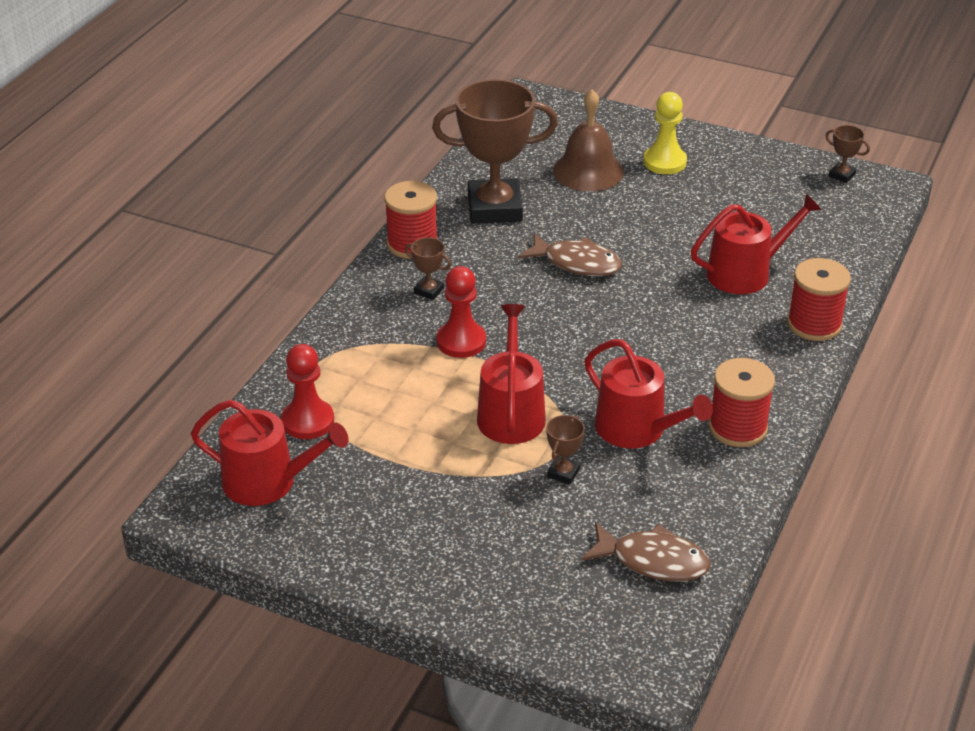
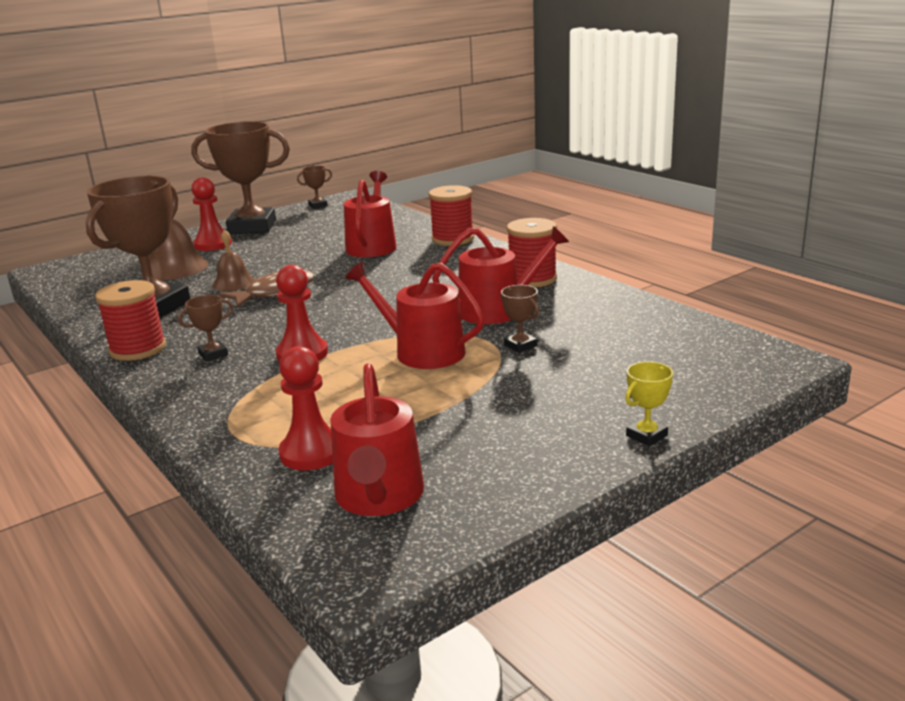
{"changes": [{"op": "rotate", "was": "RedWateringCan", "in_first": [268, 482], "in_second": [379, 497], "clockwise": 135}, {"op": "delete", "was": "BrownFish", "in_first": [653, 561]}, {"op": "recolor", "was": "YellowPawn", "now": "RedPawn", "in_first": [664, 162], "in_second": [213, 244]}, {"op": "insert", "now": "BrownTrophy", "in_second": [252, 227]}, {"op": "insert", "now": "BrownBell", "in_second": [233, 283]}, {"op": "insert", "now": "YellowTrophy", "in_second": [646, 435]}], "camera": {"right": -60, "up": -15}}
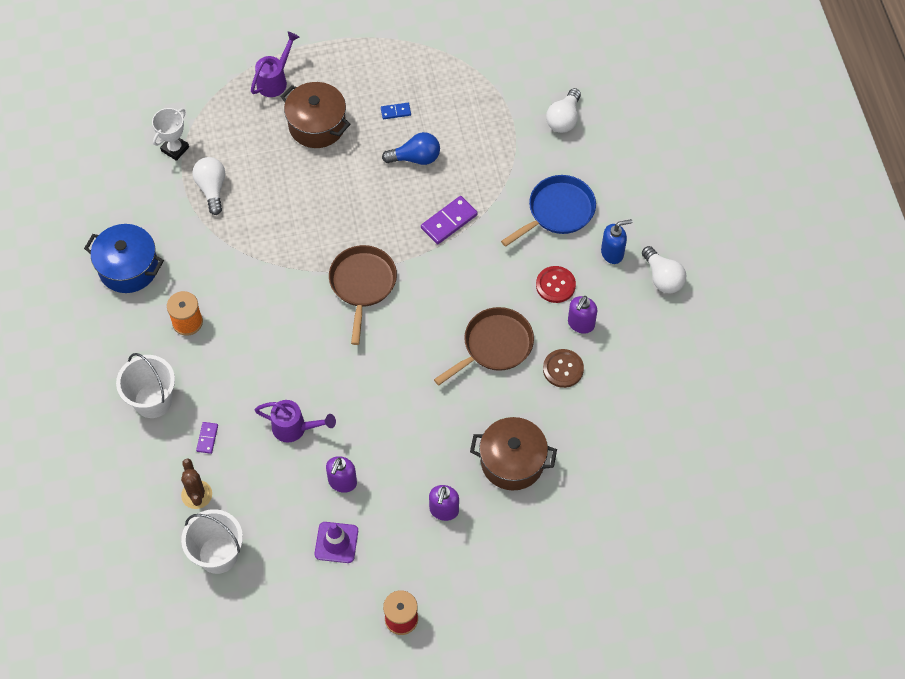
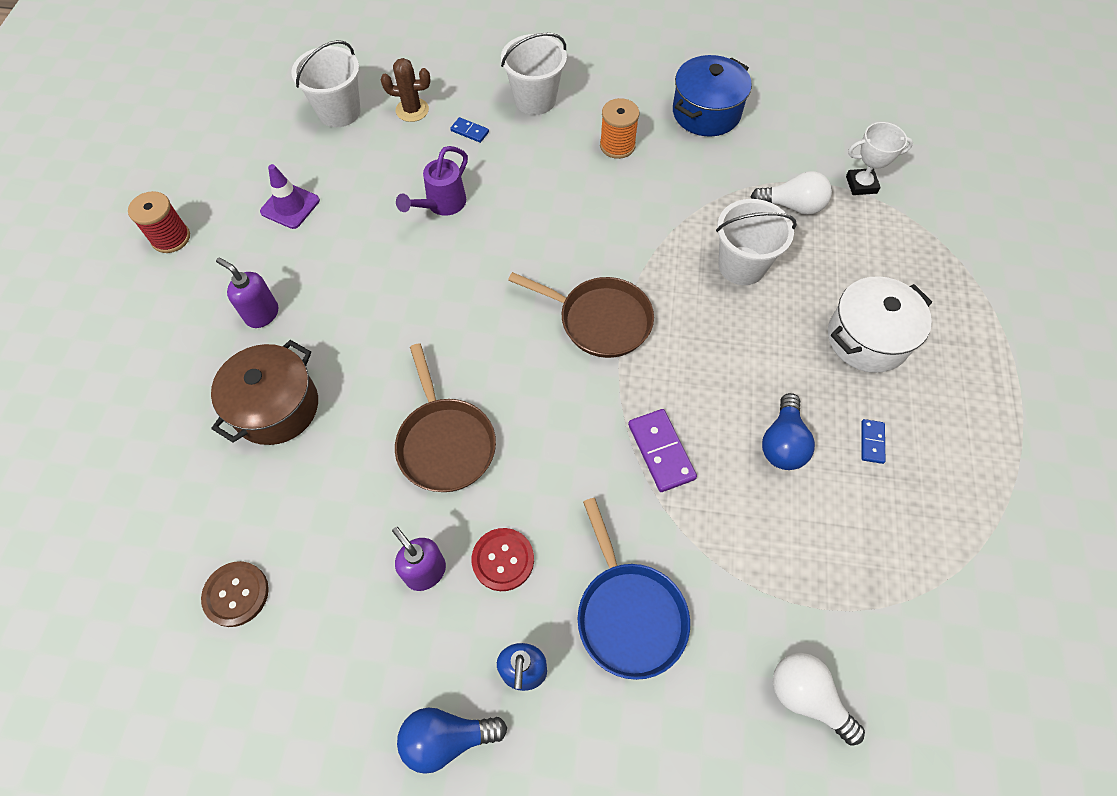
{"changes": [{"op": "rotate", "was": "WhiteTrophy", "in_first": [175, 149], "in_second": [861, 184], "clockwise": -60}, {"op": "recolor", "was": "PurpleDomino", "now": "BlueDomino", "in_first": [207, 438], "in_second": [469, 131]}, {"op": "delete", "was": "PurpleWateringCan", "in_first": [275, 80]}, {"op": "recolor", "was": "BrownPot", "now": "WhitePot", "in_first": [317, 125], "in_second": [867, 338]}, {"op": "delete", "was": "PurpleSoapDispenser", "in_first": [342, 482]}, {"op": "move", "was": "BrownButton", "in_first": [563, 369], "in_second": [236, 594]}, {"op": "recolor", "was": "WhiteLightBulb", "now": "BlueLightBulb", "in_first": [662, 278], "in_second": [447, 738]}, {"op": "insert", "now": "WhiteBucket", "in_second": [742, 266]}], "camera": {"right": 110, "up": 0}}
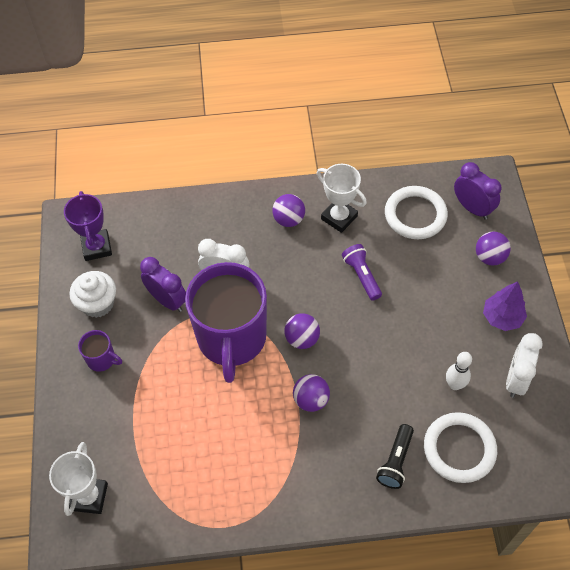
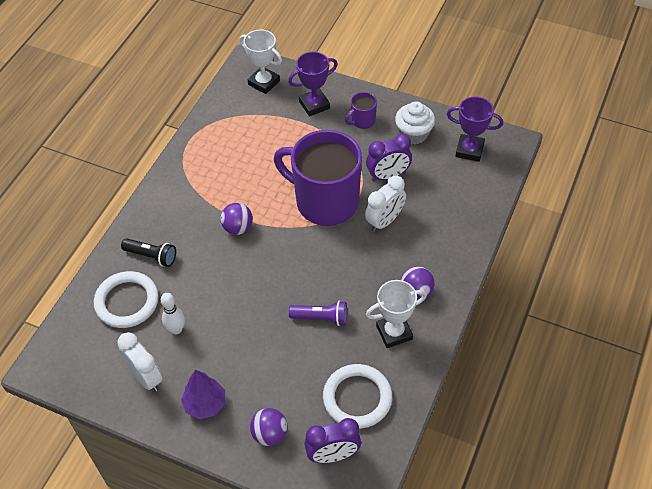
{"changes": [{"op": "delete", "was": "PurpleBall", "in_first": [302, 339]}, {"op": "rotate", "was": "BlackFlashlight", "in_first": [395, 461], "in_second": [151, 256], "clockwise": 150}, {"op": "insert", "now": "PurpleTrophy", "in_second": [314, 105]}], "camera": {"right": 120, "up": -5}}
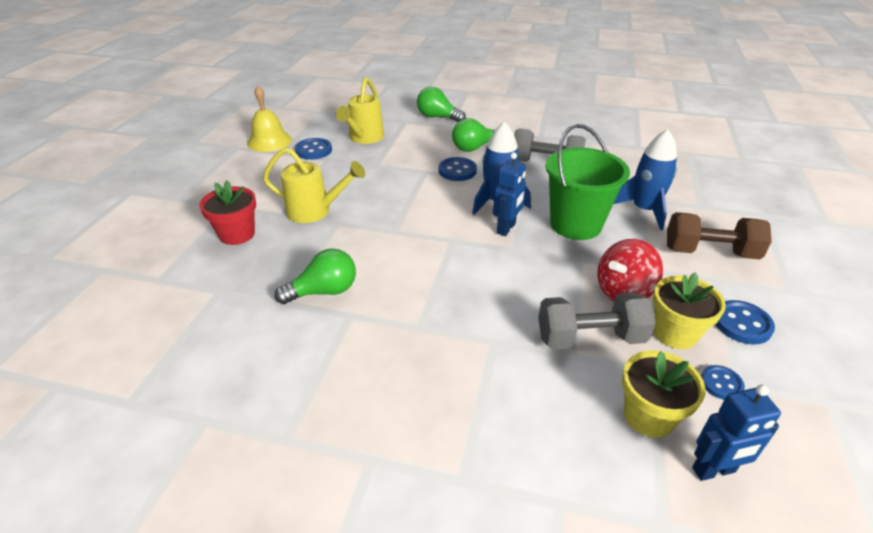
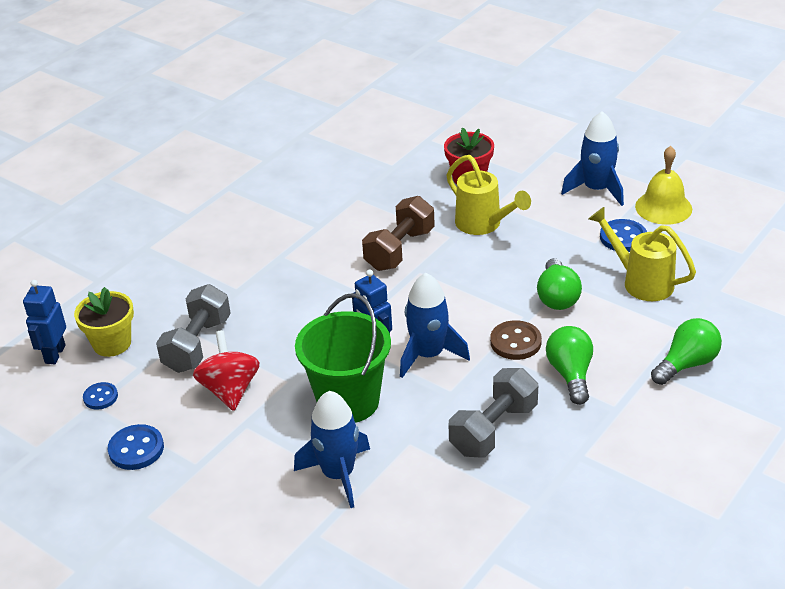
{"changes": [{"op": "rotate", "was": "YellowWateringCan", "in_first": [315, 211], "in_second": [483, 224], "clockwise": -75}, {"op": "move", "was": "GreenLightBulb", "in_first": [324, 291], "in_second": [557, 297]}, {"op": "recolor", "was": "BlueButton", "now": "BrownButton", "in_first": [457, 171], "in_second": [515, 342]}, {"op": "delete", "was": "YellowFlowerPot", "in_first": [675, 333]}, {"op": "move", "was": "BrownDumbbell", "in_first": [710, 252], "in_second": [400, 250]}, {"op": "insert", "now": "BlueRocket", "in_second": [596, 189]}], "camera": {"right": 115, "up": 0}}
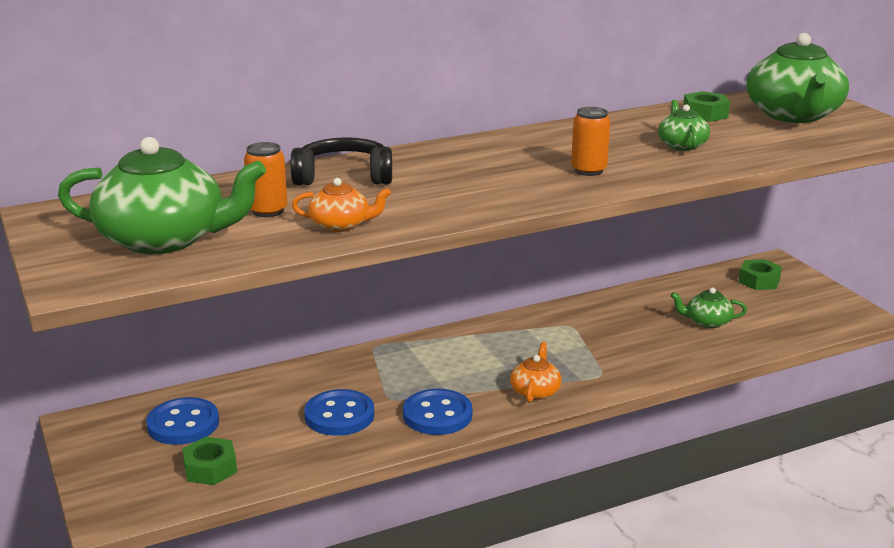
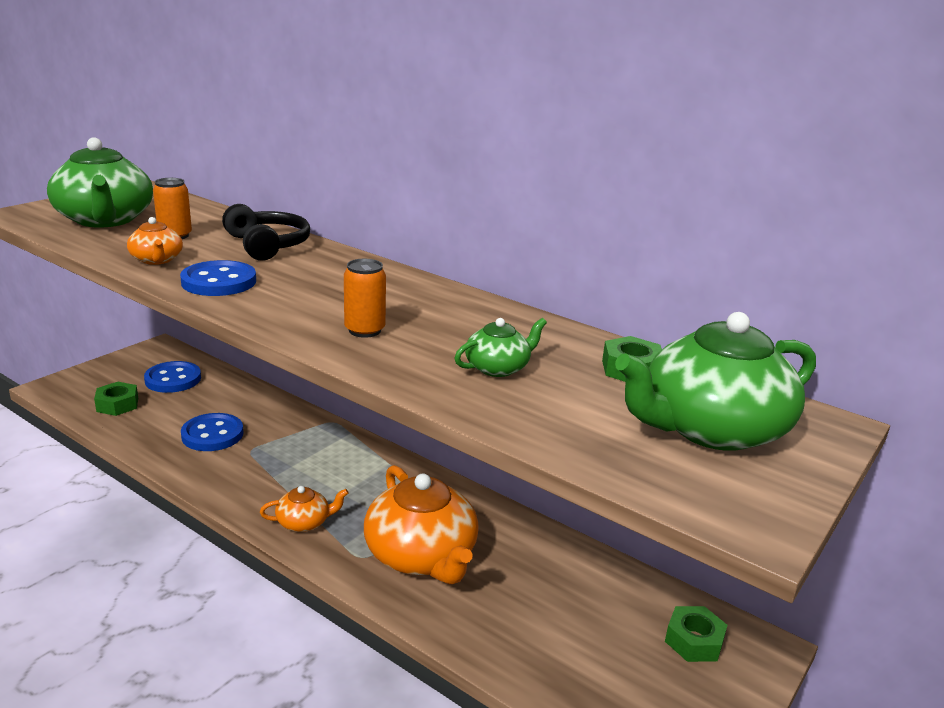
{"changes": [{"op": "move", "was": "BlueButton", "in_first": [437, 415], "in_second": [219, 282]}, {"op": "delete", "was": "GreenTeapot", "in_first": [707, 322]}, {"op": "insert", "now": "OrangeTeapot", "in_second": [421, 556]}], "camera": {"right": 60, "up": 0}}
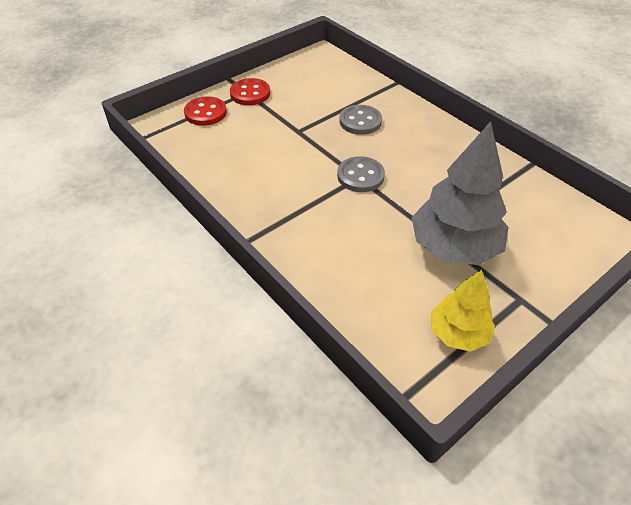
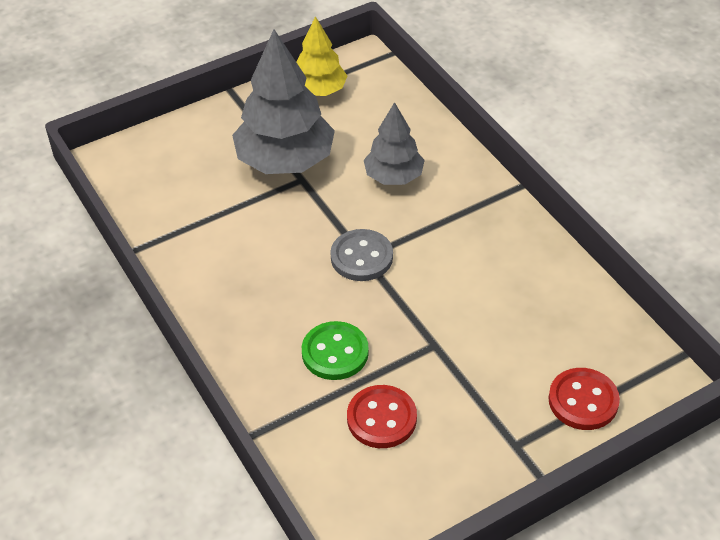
{"changes": [{"op": "move", "was": "RedButton", "in_first": [250, 93], "in_second": [381, 418]}, {"op": "recolor", "was": "GreyButton", "now": "GreenButton", "in_first": [360, 121], "in_second": [335, 352]}, {"op": "insert", "now": "GreyTree", "in_second": [393, 177]}], "camera": {"right": -170, "up": 0}}
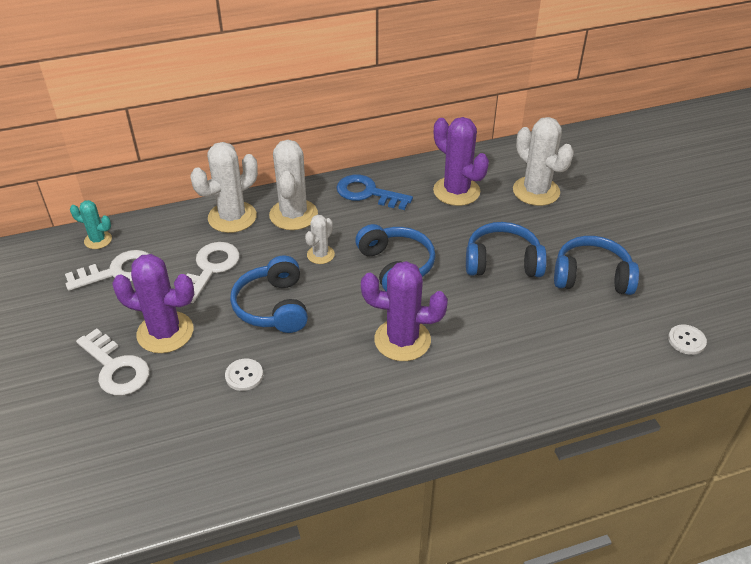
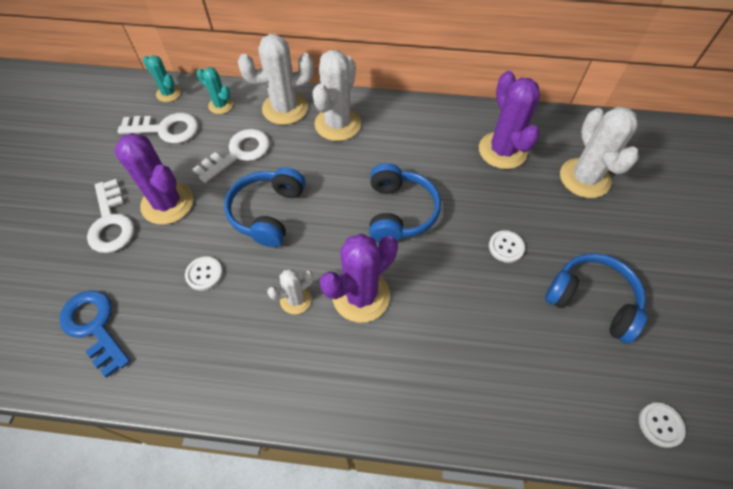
{"changes": [{"op": "move", "was": "WhiteCactus", "in_first": [320, 255], "in_second": [295, 300]}, {"op": "move", "was": "BlueKey", "in_first": [368, 193], "in_second": [94, 326]}, {"op": "rotate", "was": "PurpleCactus", "in_first": [402, 340], "in_second": [361, 296], "clockwise": -75}, {"op": "replace", "was": "BlueHeadphones", "now": "WhiteButton", "in_first": [502, 262], "in_second": [506, 247]}, {"op": "insert", "now": "TurquoiseCactus", "in_second": [221, 105]}], "camera": {"right": 25, "up": 15}}
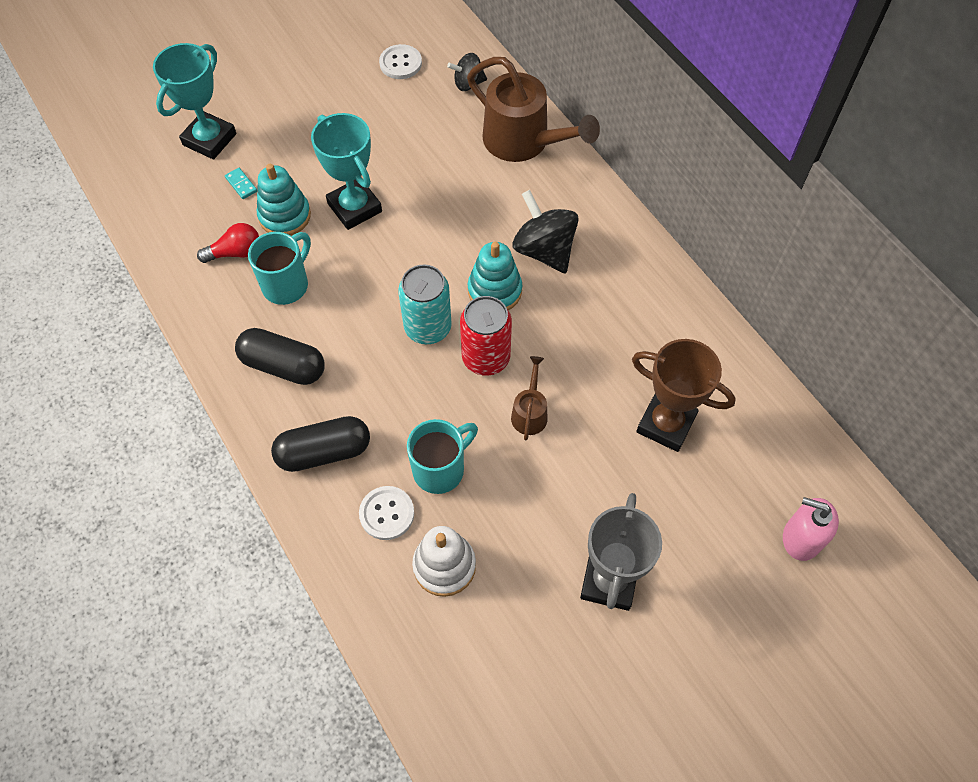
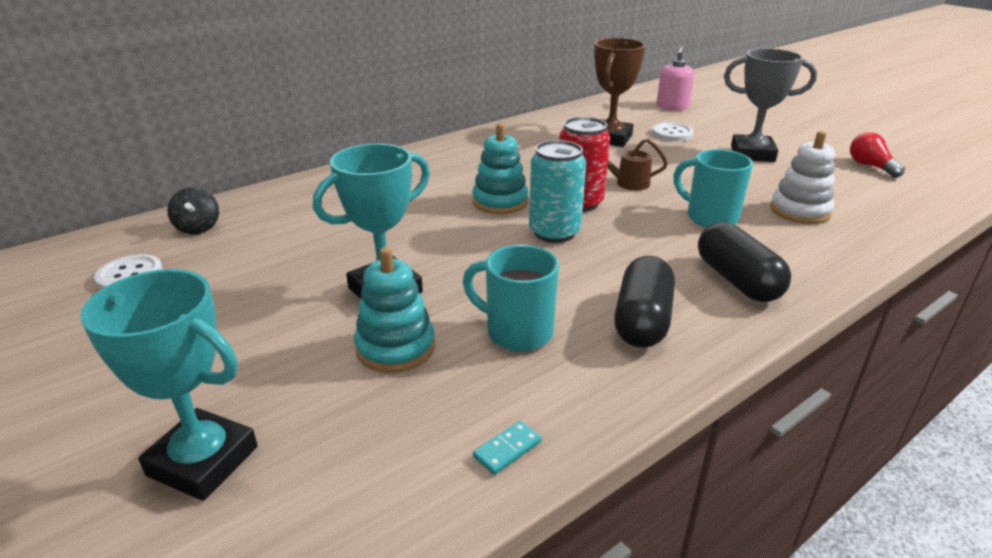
{"changes": [{"op": "move", "was": "RedLightBulb", "in_first": [235, 252], "in_second": [870, 166]}, {"op": "move", "was": "TurquoiseDomino", "in_first": [241, 184], "in_second": [507, 449]}, {"op": "move", "was": "WhiteButton", "in_first": [387, 513], "in_second": [672, 133]}, {"op": "delete", "was": "BrownWateringCan", "in_first": [524, 142]}, {"op": "delete", "was": "BlackSpinningTop", "in_first": [544, 250]}], "camera": {"right": -95, "up": -30}}
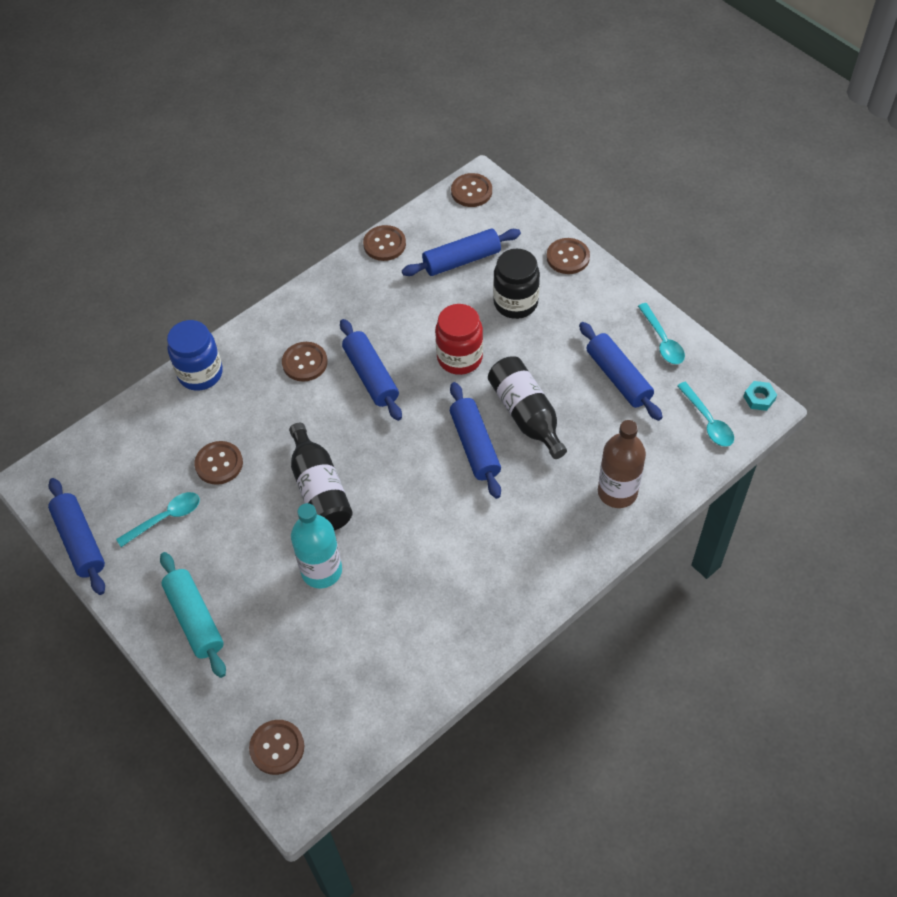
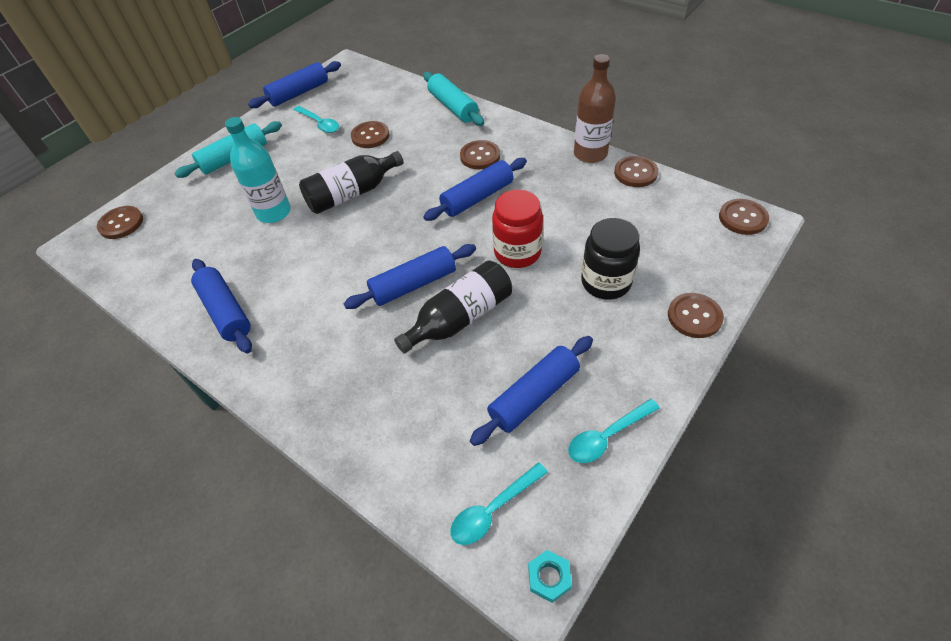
{"changes": [{"op": "replace", "was": "BlueJar", "now": "TurquoiseRollingPin", "in_first": [200, 373], "in_second": [453, 107]}, {"op": "move", "was": "BlueRollingPin", "in_first": [461, 260], "in_second": [226, 311]}, {"op": "move", "was": "BrownBottle", "in_first": [617, 492], "in_second": [590, 154]}], "camera": {"right": 80, "up": -5}}
